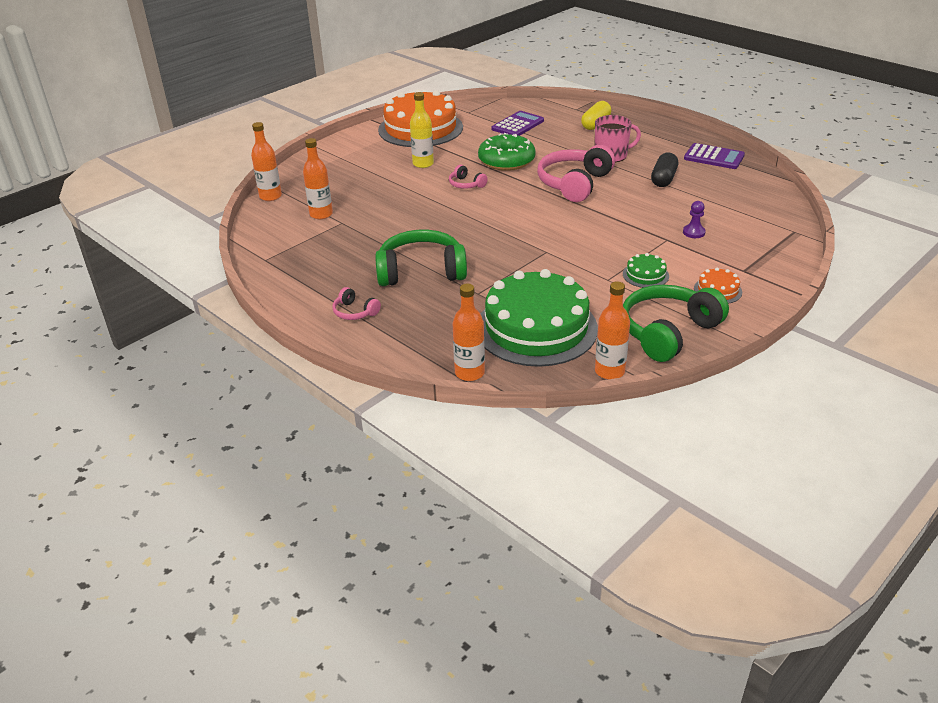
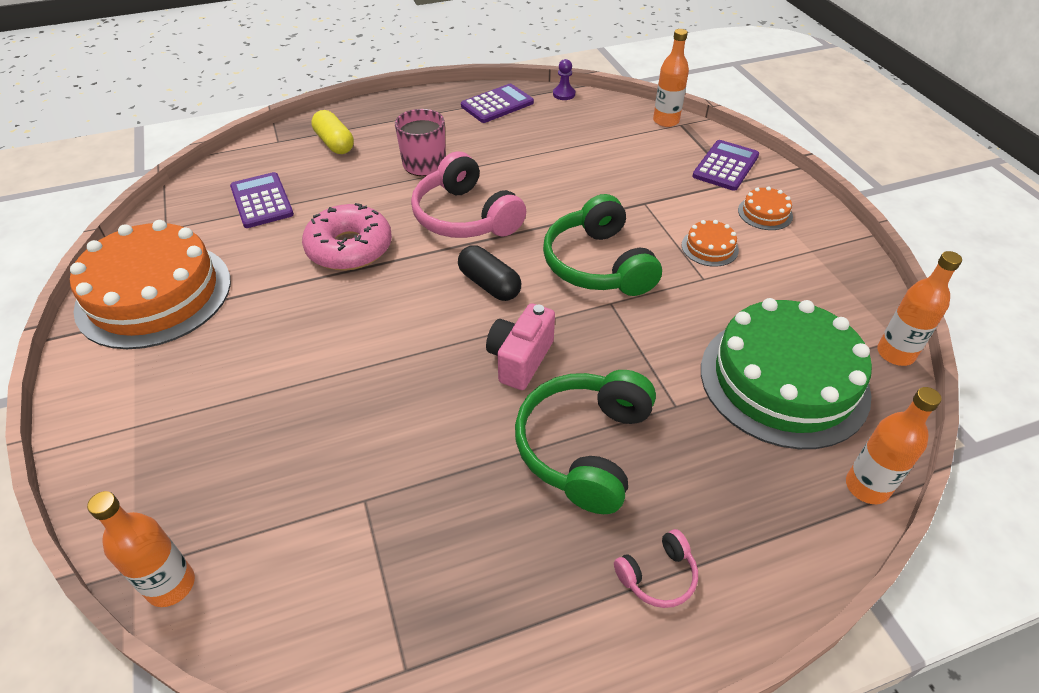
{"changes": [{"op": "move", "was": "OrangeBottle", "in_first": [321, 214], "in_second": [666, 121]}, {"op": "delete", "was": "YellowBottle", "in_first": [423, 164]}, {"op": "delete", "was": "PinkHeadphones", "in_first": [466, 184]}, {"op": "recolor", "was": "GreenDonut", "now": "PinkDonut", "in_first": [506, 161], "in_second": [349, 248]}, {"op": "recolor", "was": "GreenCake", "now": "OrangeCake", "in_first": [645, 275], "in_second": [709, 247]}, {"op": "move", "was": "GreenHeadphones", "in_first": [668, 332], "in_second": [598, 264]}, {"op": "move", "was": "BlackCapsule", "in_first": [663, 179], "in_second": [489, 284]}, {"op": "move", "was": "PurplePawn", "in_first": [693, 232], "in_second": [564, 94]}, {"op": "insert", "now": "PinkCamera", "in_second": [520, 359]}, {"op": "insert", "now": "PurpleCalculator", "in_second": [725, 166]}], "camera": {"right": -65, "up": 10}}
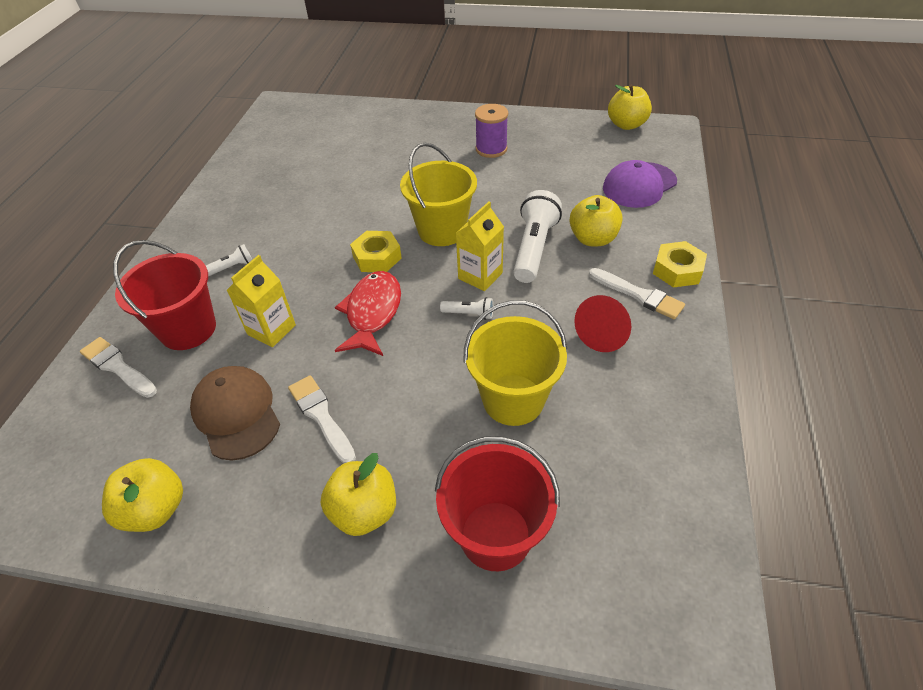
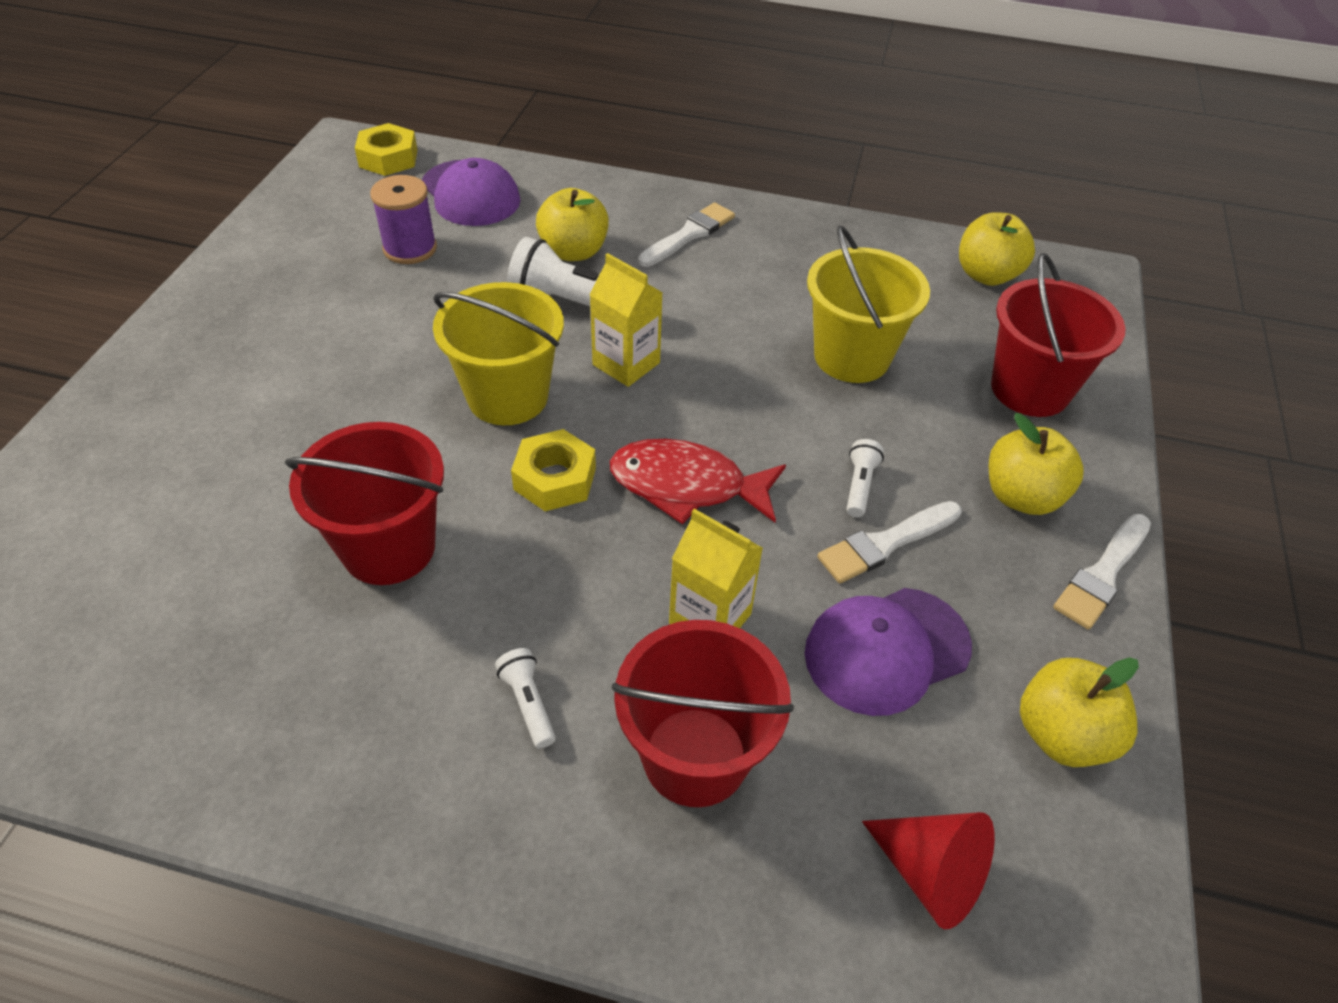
{"changes": [{"op": "move", "was": "WhiteBrush", "in_first": [117, 367], "in_second": [1102, 574]}, {"op": "recolor", "was": "BrownCap", "now": "PurpleCap", "in_first": [236, 414], "in_second": [886, 650]}, {"op": "move", "was": "WhiteFlashlight", "in_first": [469, 314], "in_second": [859, 485]}, {"op": "move", "was": "PurpleSpool", "in_first": [491, 149], "in_second": [410, 248]}, {"op": "move", "was": "RedCone", "in_first": [604, 334], "in_second": [930, 873]}, {"op": "move", "was": "YellowApple", "in_first": [626, 125], "in_second": [986, 275]}, {"op": "move", "was": "YellowNut", "in_first": [677, 270], "in_second": [388, 158]}, {"op": "insert", "now": "RedBucket", "in_second": [389, 548]}], "camera": {"right": -90, "up": 0}}
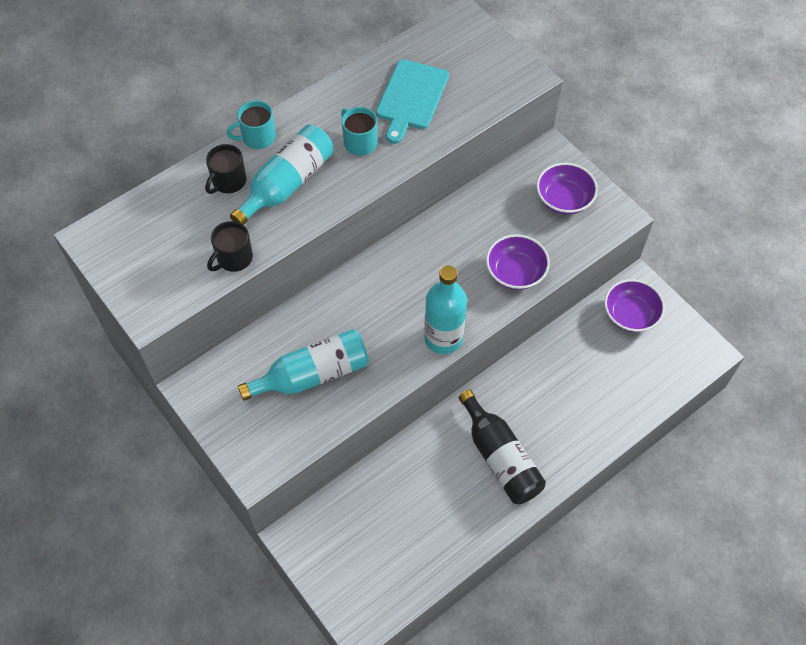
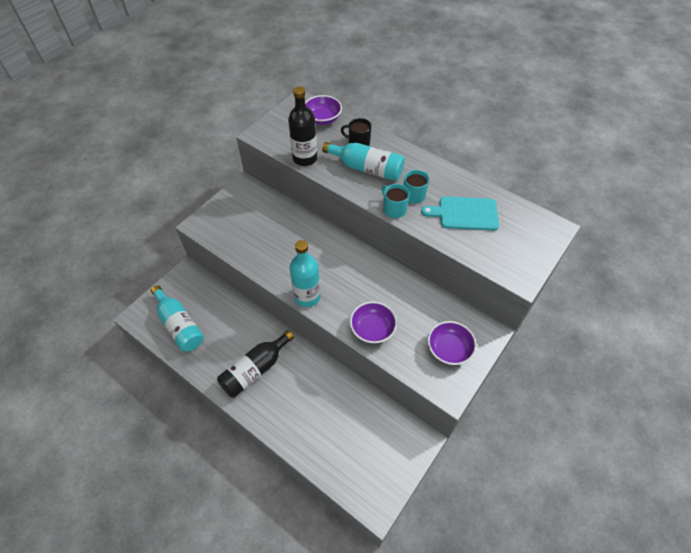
{"changes": [{"op": "replace", "was": "BlackMug", "now": "BlackBottle", "in_first": [234, 258], "in_second": [305, 158]}, {"op": "move", "was": "TurquoiseMug", "in_first": [257, 137], "in_second": [394, 209]}, {"op": "move", "was": "TurquoiseBottle", "in_first": [312, 374], "in_second": [179, 325]}, {"op": "move", "was": "PurpleBowl", "in_first": [630, 315], "in_second": [322, 119]}], "camera": {"right": 75, "up": -5}}
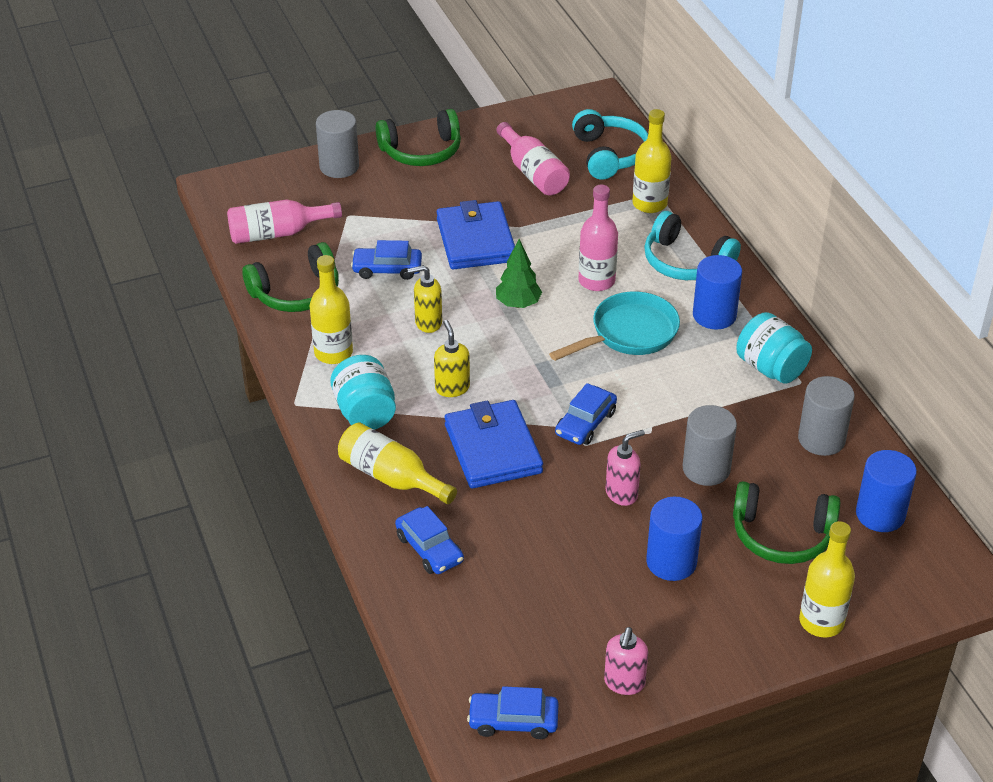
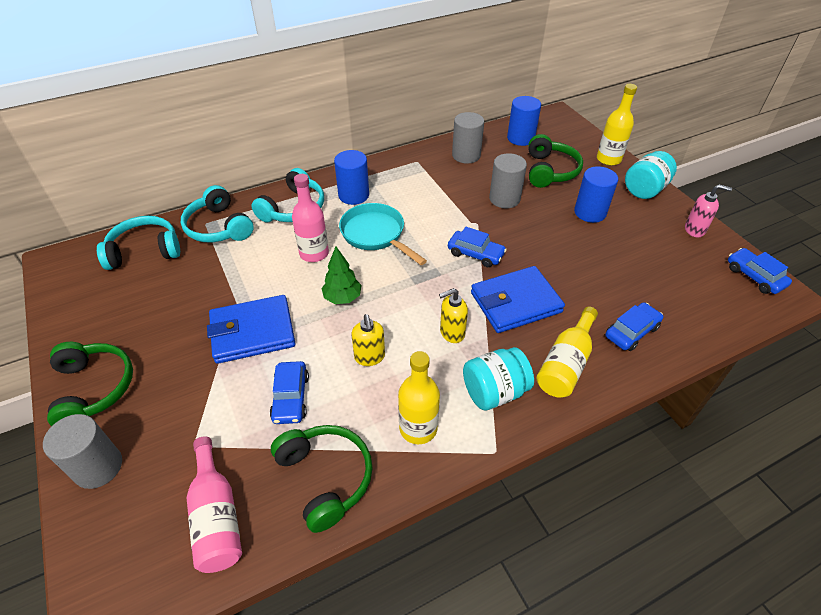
{"changes": [{"op": "rotate", "was": "BlueCar", "in_first": [513, 721], "in_second": [754, 276], "clockwise": 150}, {"op": "delete", "was": "PinkBottle", "in_first": [533, 173]}, {"op": "delete", "was": "PinkSoapDispenser", "in_first": [622, 493]}, {"op": "replace", "was": "YellowBottle", "now": "TurquoiseHeadphones", "in_first": [649, 204], "in_second": [219, 227]}, {"op": "move", "was": "TurquoiseJar", "in_first": [771, 368], "in_second": [645, 189]}], "camera": {"right": -95, "up": 5}}
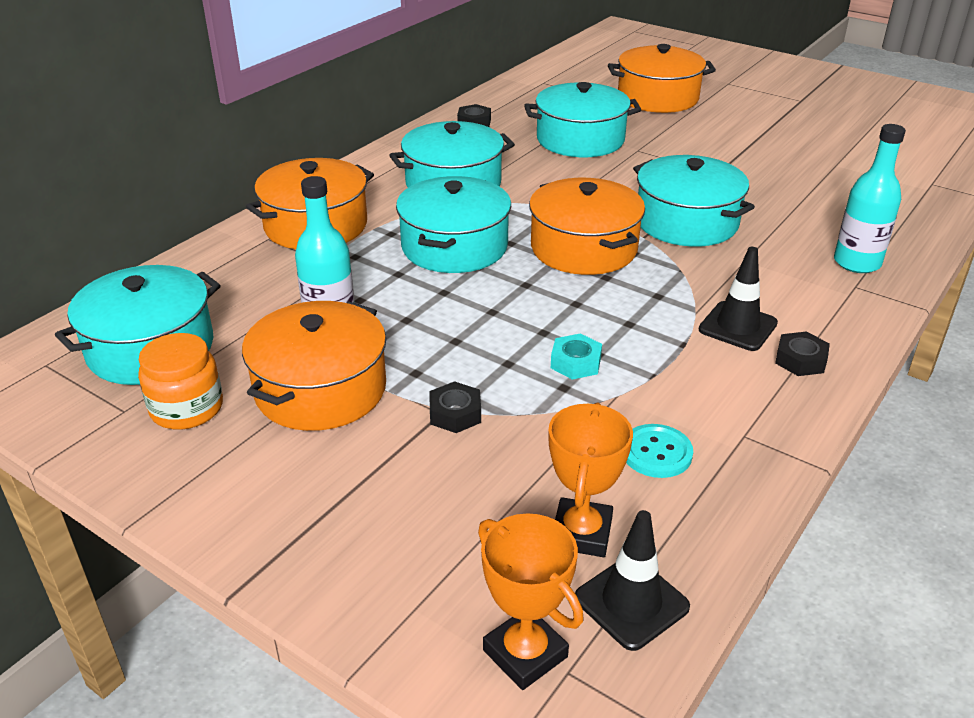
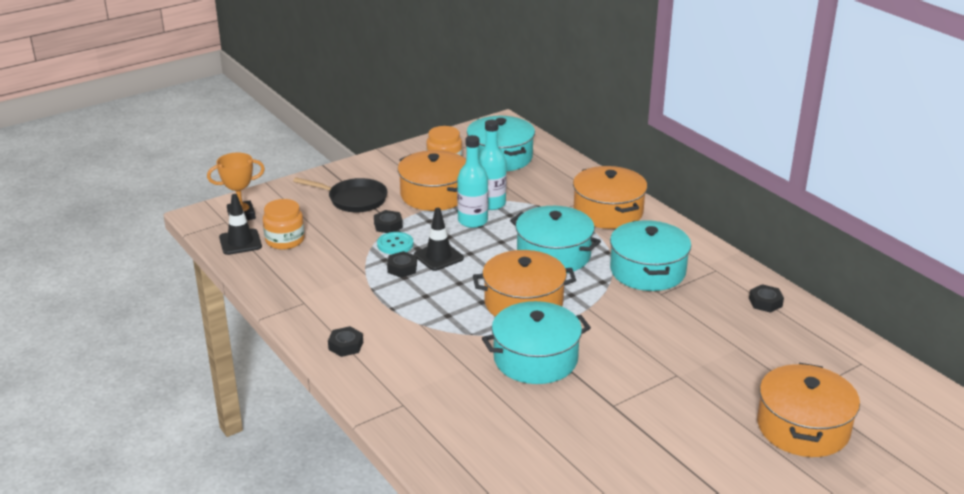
{"changes": [{"op": "delete", "was": "TurquoisePot", "in_first": [580, 140]}, {"op": "replace", "was": "OrangeTrophy", "now": "OrangeJar", "in_first": [581, 533], "in_second": [285, 240]}, {"op": "recolor", "was": "TurquoiseNut", "now": "BlackNut", "in_first": [576, 363], "in_second": [402, 268]}, {"op": "move", "was": "TurquoiseButton", "in_first": [656, 453], "in_second": [395, 244]}, {"op": "move", "was": "BlackTrafficCone", "in_first": [737, 326], "in_second": [438, 257]}, {"op": "move", "was": "TurquoiseBottle", "in_first": [857, 263], "in_second": [472, 221]}, {"op": "insert", "now": "BlackPan", "in_second": [354, 200]}], "camera": {"right": 110, "up": -5}}
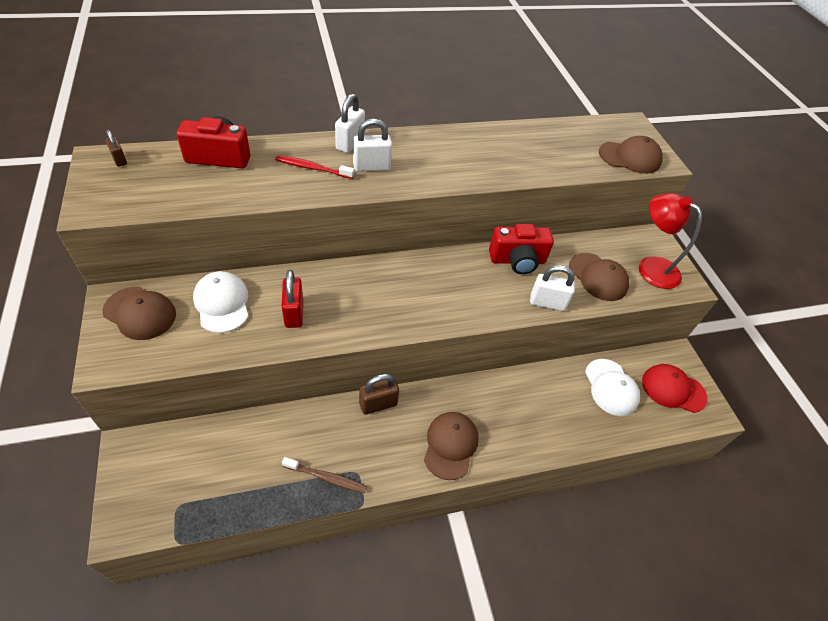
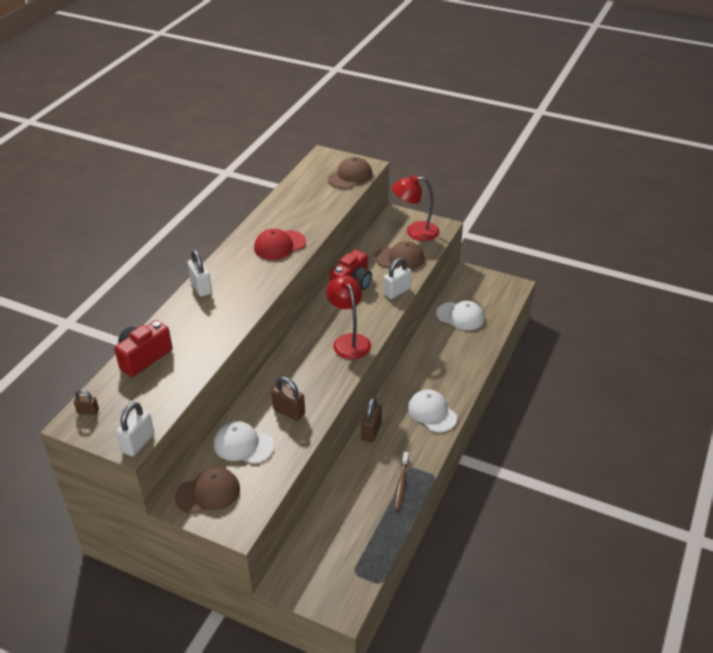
{"changes": [{"op": "delete", "was": "RedToothbrush", "in_first": [312, 168]}, {"op": "recolor", "was": "RedPadlock", "now": "BrownPadlock", "in_first": [294, 313], "in_second": [289, 412]}, {"op": "rotate", "was": "BrownToothbrush", "in_first": [326, 478], "in_second": [401, 484], "clockwise": 135}, {"op": "move", "was": "WhitePadlock", "in_first": [371, 167], "in_second": [138, 443]}, {"op": "recolor", "was": "BrownCap", "now": "WhiteCap", "in_first": [450, 445], "in_second": [432, 412]}, {"op": "move", "was": "RedCap", "in_first": [673, 389], "in_second": [279, 245]}, {"op": "insert", "now": "RedLamp", "in_second": [349, 341]}], "camera": {"right": -45, "up": -10}}
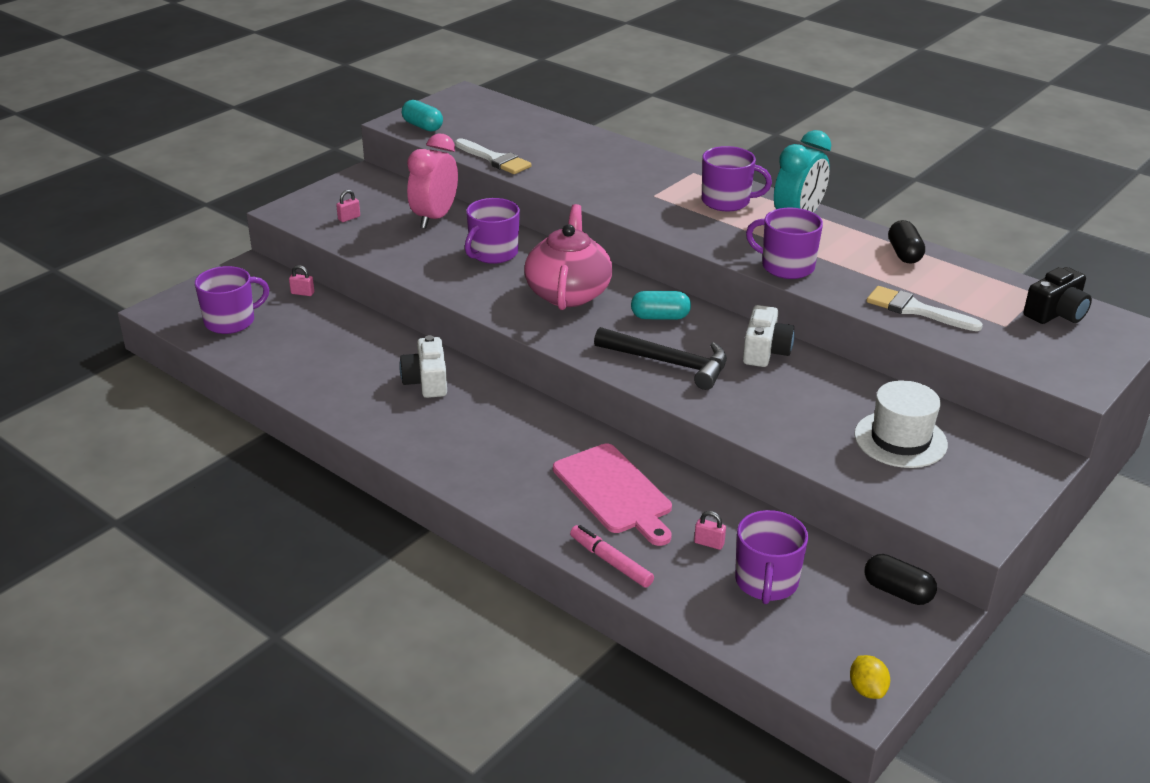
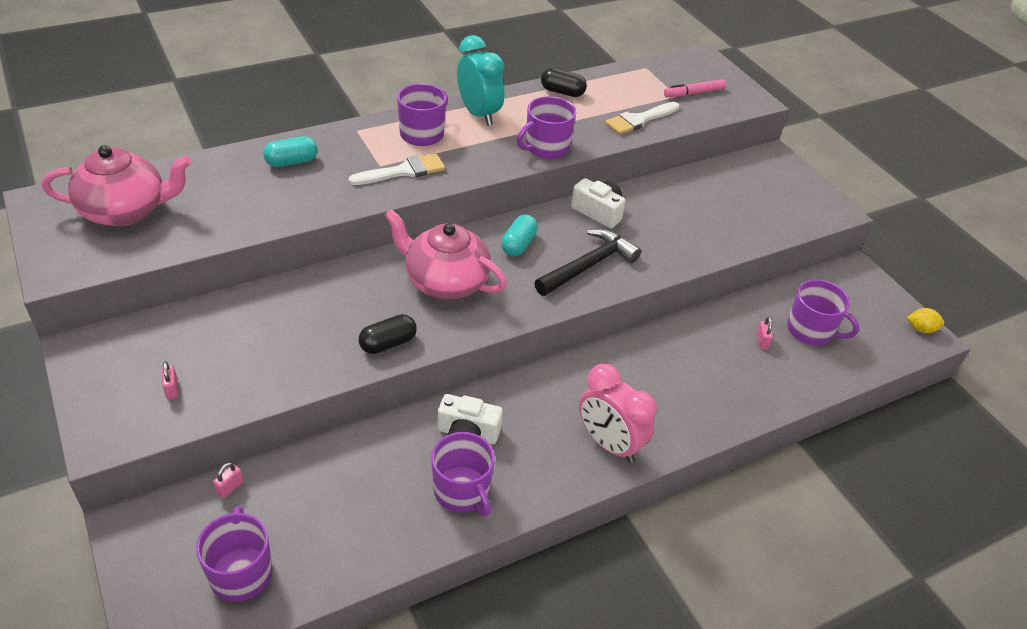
{"changes": [{"op": "move", "was": "TurquoiseCapsule", "in_first": [422, 126], "in_second": [291, 162]}, {"op": "move", "was": "PinkClock", "in_first": [434, 218], "in_second": [609, 444]}, {"op": "move", "was": "WhiteBrush", "in_first": [495, 159], "in_second": [403, 171]}, {"op": "move", "was": "PurpleMug", "in_first": [493, 253], "in_second": [462, 491]}, {"op": "delete", "was": "PinkCuttingBoard", "in_first": [614, 492]}, {"op": "move", "was": "PinkMarker", "in_first": [611, 562], "in_second": [694, 93]}, {"op": "rotate", "was": "PinkPadlock", "in_first": [709, 543], "in_second": [761, 341], "clockwise": -45}, {"op": "delete", "was": "WhiteHat", "in_first": [900, 439]}, {"op": "move", "was": "BlackCapsule", "in_first": [897, 592], "in_second": [388, 343]}, {"op": "delete", "was": "BlackCamera", "in_first": [1056, 313]}, {"op": "insert", "now": "PinkTeapot", "in_second": [126, 210]}], "camera": {"right": -70, "up": 10}}
